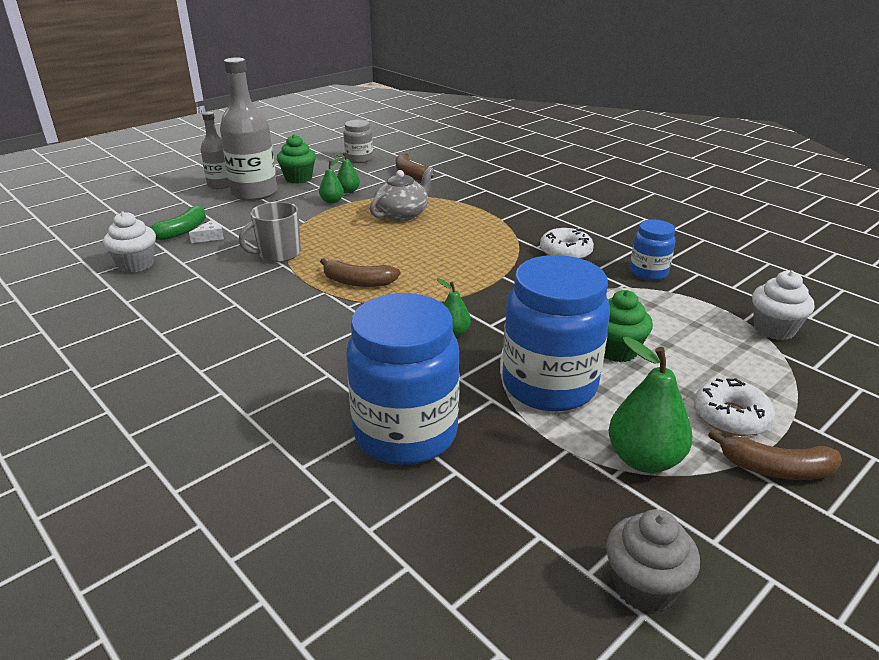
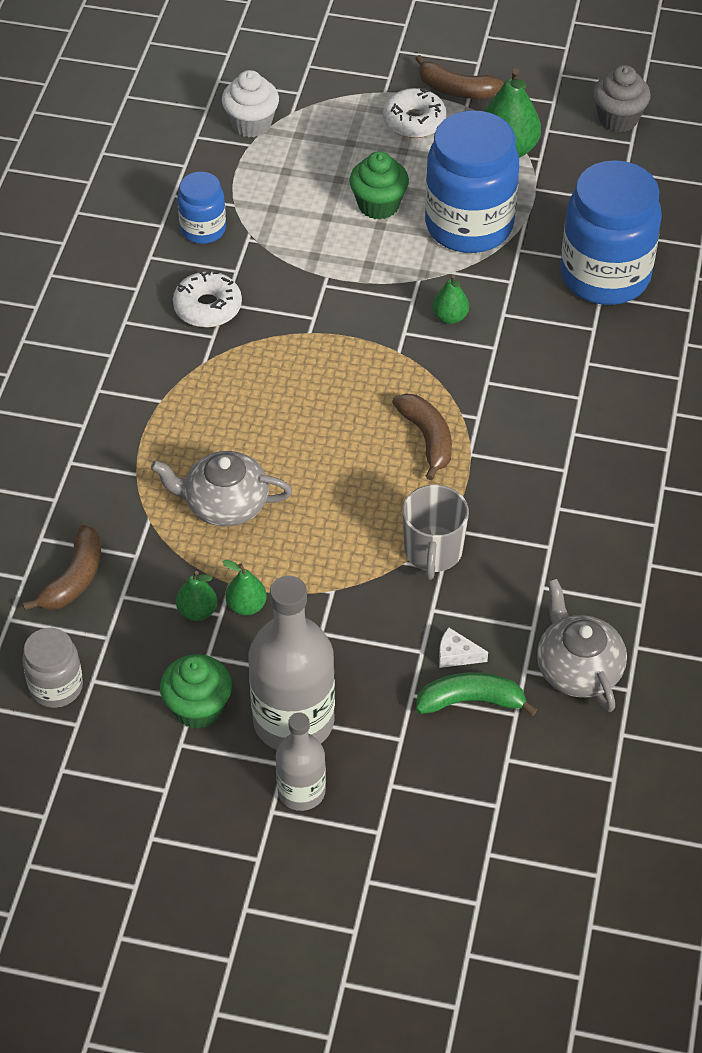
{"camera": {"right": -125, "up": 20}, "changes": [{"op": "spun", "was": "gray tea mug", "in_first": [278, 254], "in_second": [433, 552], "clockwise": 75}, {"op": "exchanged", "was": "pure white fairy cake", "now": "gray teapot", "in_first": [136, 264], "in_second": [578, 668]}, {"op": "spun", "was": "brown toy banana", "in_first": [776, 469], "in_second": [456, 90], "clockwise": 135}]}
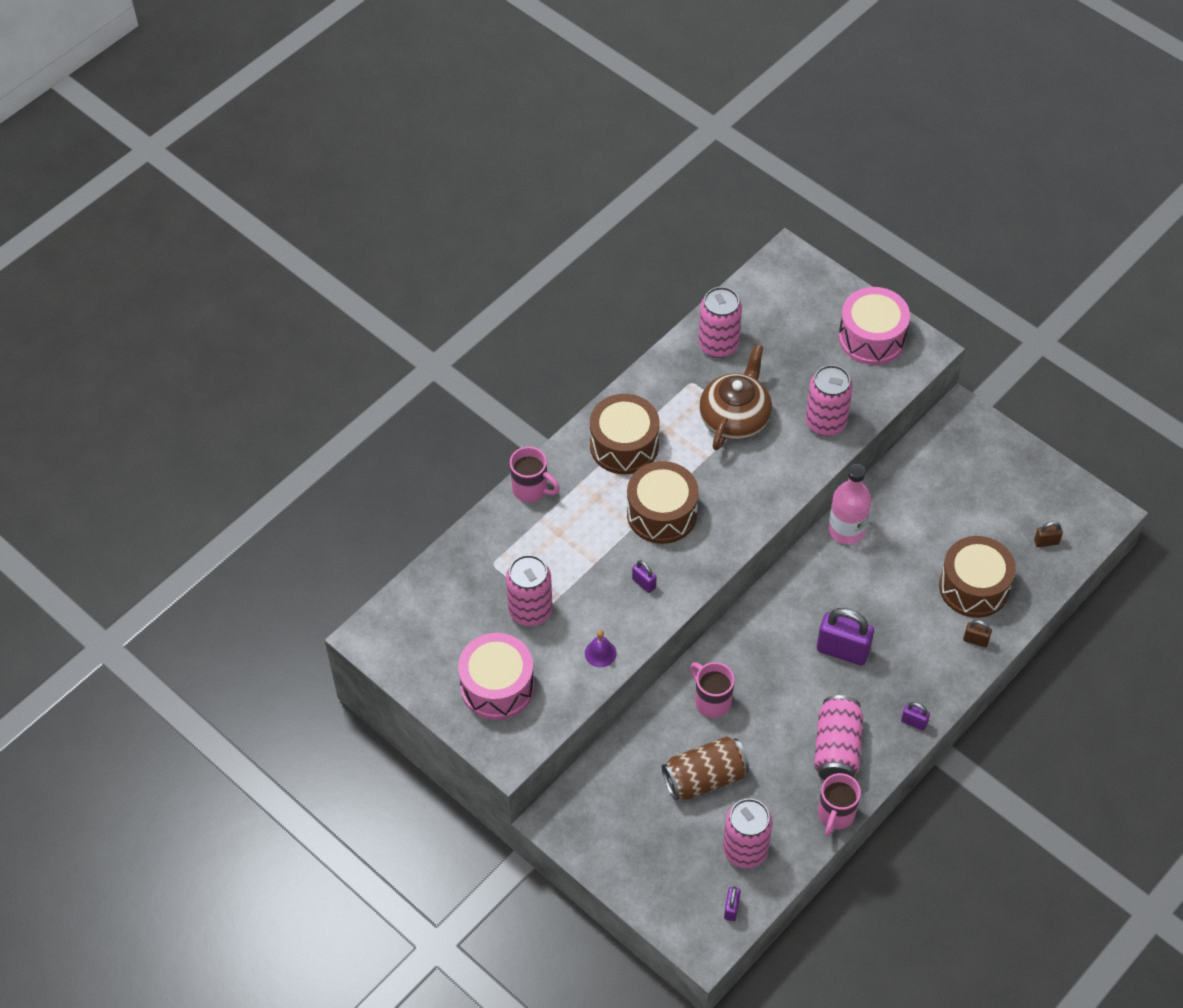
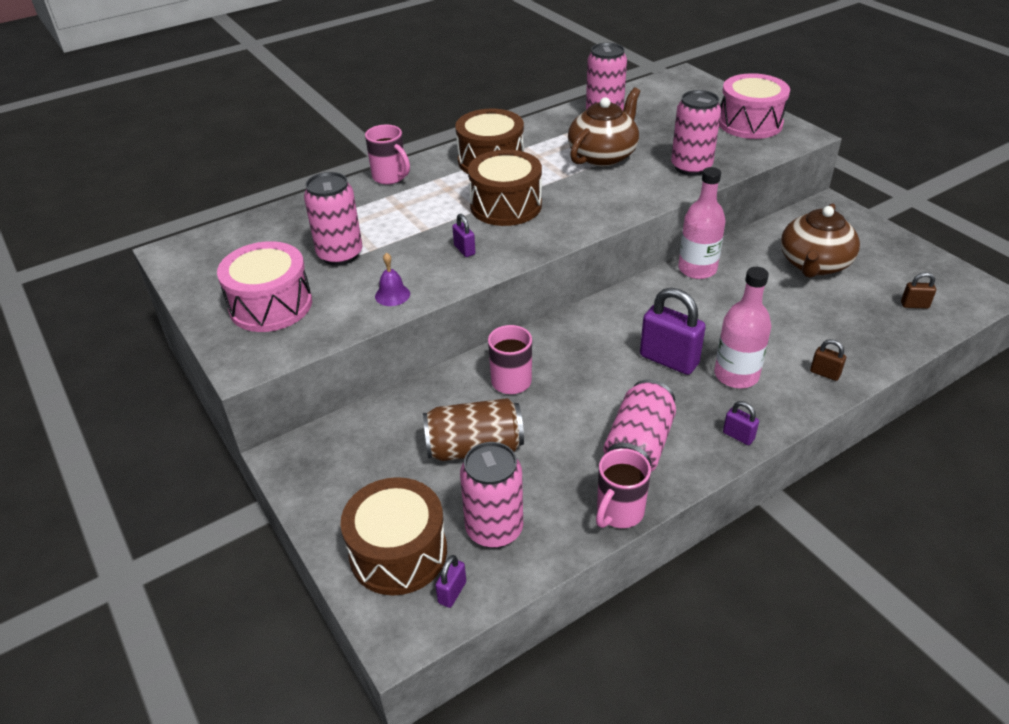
{"camera": {"right": 15, "up": -15}, "changes": [{"op": "relocated", "was": "brown snare drum", "in_first": [974, 587], "in_second": [398, 552]}, {"op": "appeared", "now": "brown teapot", "in_second": [814, 264]}, {"op": "appeared", "now": "rose-pink flask", "in_second": [736, 375]}]}
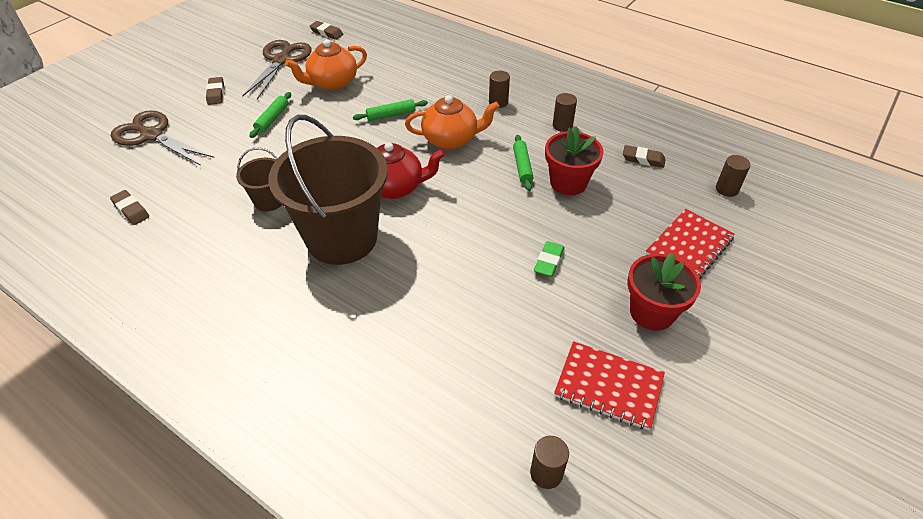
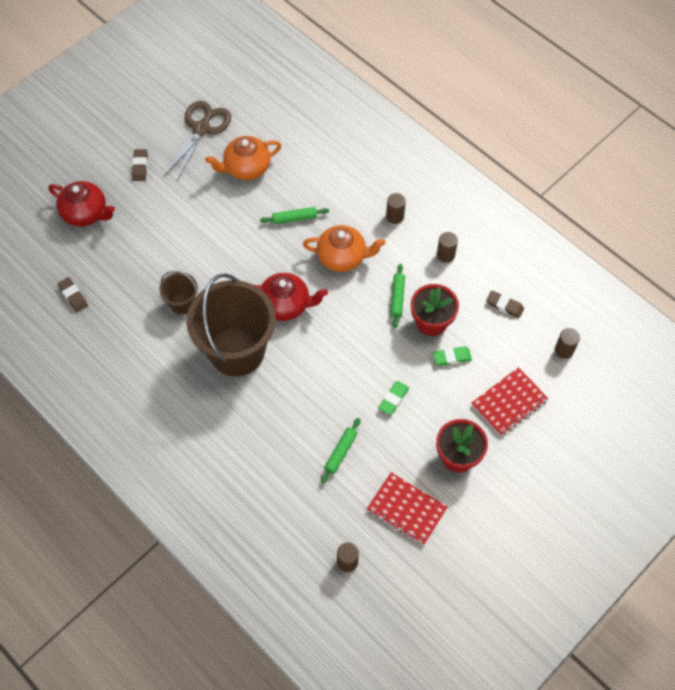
{"camera": {"right": 10, "up": 15}, "changes": [{"op": "missing", "was": "brown eraser", "in_first": [326, 33]}, {"op": "relocated", "was": "emerald dough roller", "in_first": [272, 119], "in_second": [341, 452]}, {"op": "exchanged", "was": "brown pair of scissors", "now": "red teapot", "in_first": [152, 135], "in_second": [86, 213]}, {"op": "appeared", "now": "emerald eraser", "in_second": [452, 357]}]}
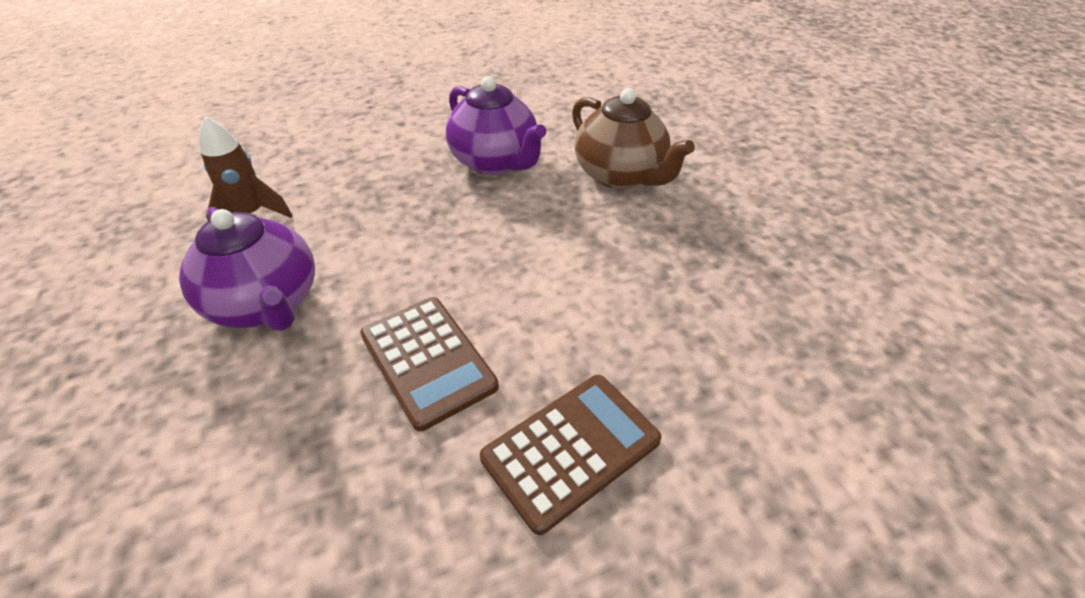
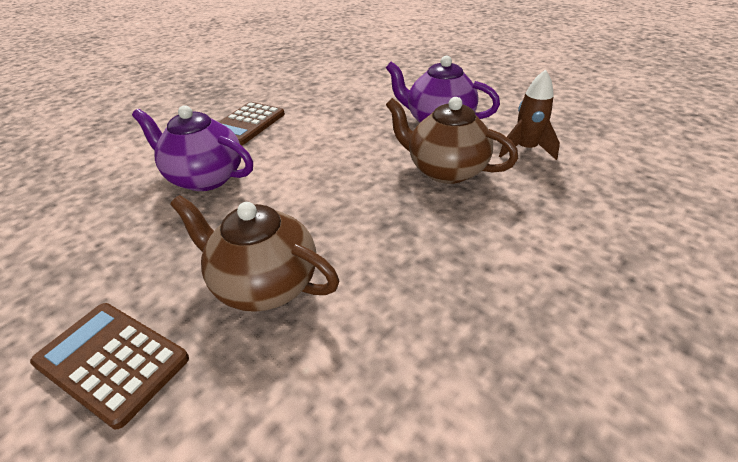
{"camera": {"right": 155, "up": -5}, "changes": [{"op": "relocated", "was": "royal purple teapot", "in_first": [496, 162], "in_second": [205, 178]}, {"op": "relocated", "was": "brown pocket calculator", "in_first": [427, 360], "in_second": [112, 361]}, {"op": "appeared", "now": "brown teapot", "in_second": [445, 170]}]}
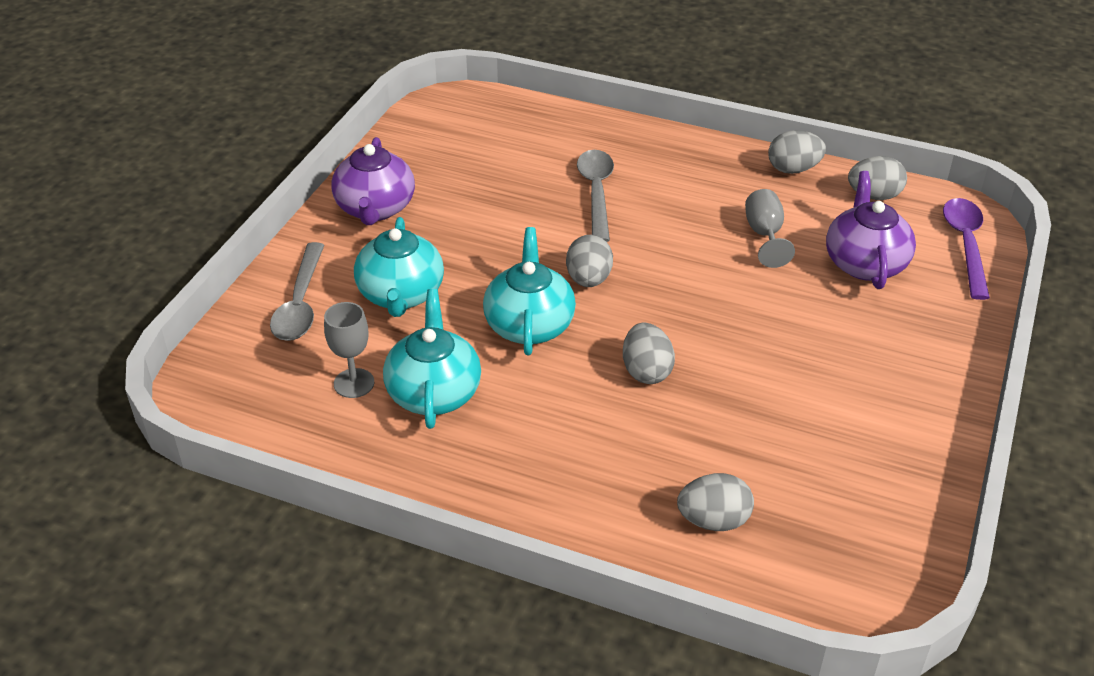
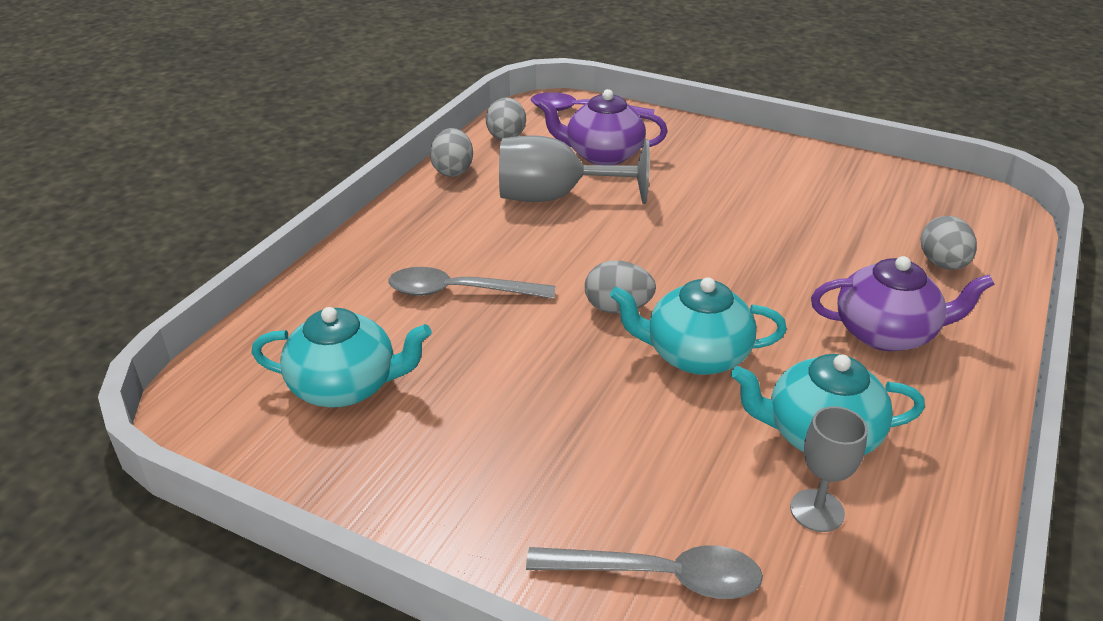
{"camera": {"right": -85, "up": -5}, "changes": [{"op": "relocated", "was": "royal purple teapot", "in_first": [375, 208], "in_second": [886, 333]}, {"op": "size", "was": "gray goblet", "in_first": [764, 235], "in_second": [555, 197], "ratio": 1.78}, {"op": "relocated", "was": "aqua teapot", "in_first": [401, 295], "in_second": [346, 386]}, {"op": "missing", "was": "gray toy egg", "in_first": [646, 371]}]}
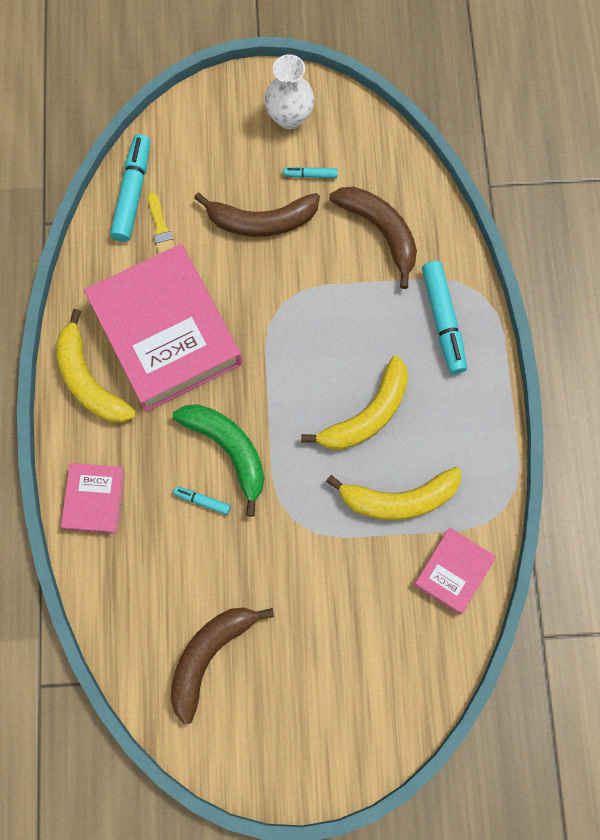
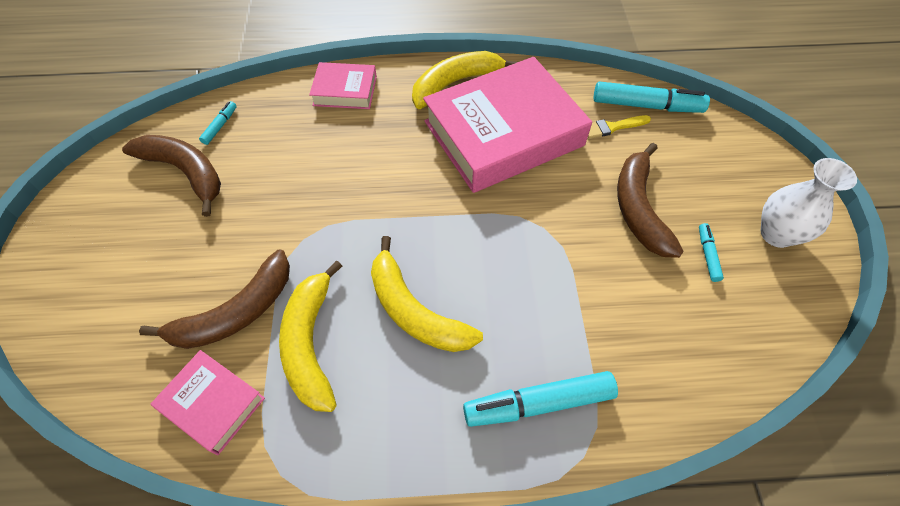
{"camera": {"right": 90, "up": -15}, "changes": [{"op": "relocated", "was": "brown toy banana", "in_first": [380, 231], "in_second": [236, 313]}, {"op": "missing", "was": "emerald toy banana", "in_first": [228, 450]}, {"op": "relocated", "was": "aqua marker pen", "in_first": [202, 501], "in_second": [220, 126]}]}
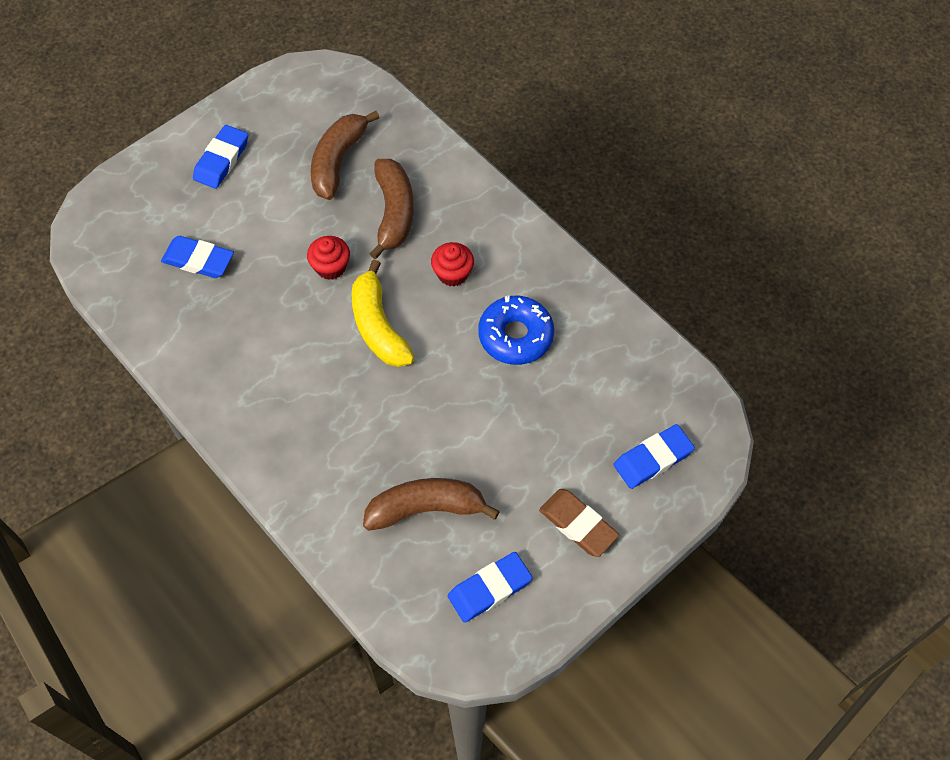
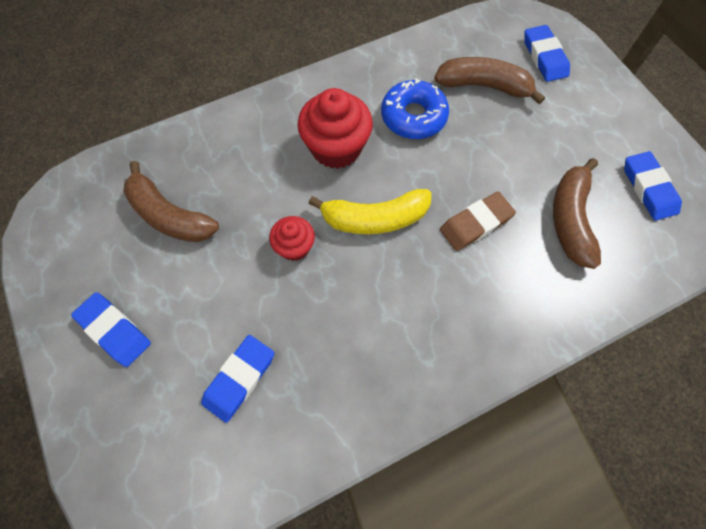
{"camera": {"right": -75, "up": 5}, "changes": [{"op": "relocated", "was": "brown toy banana", "in_first": [394, 213], "in_second": [484, 86]}, {"op": "size", "was": "red fairy cake", "in_first": [452, 273], "in_second": [336, 148], "ratio": 1.76}, {"op": "relocated", "was": "brown eraser", "in_first": [578, 524], "in_second": [476, 223]}]}
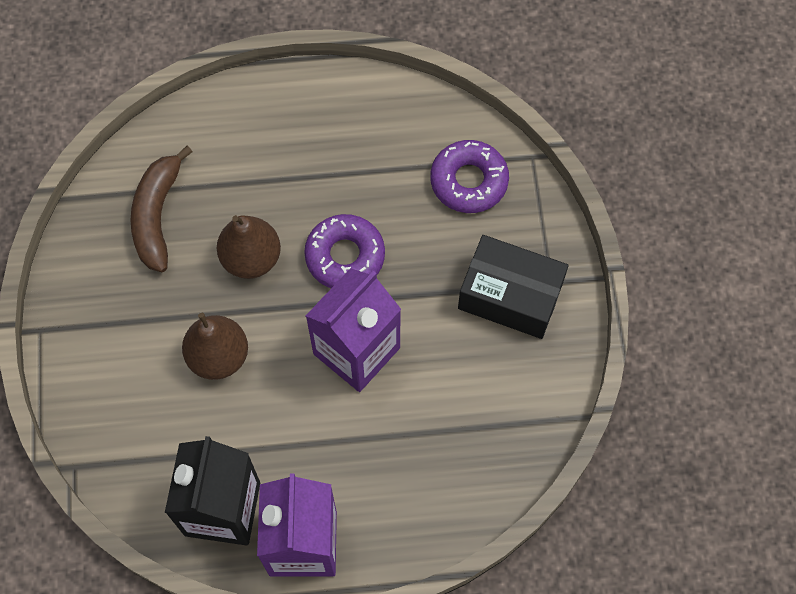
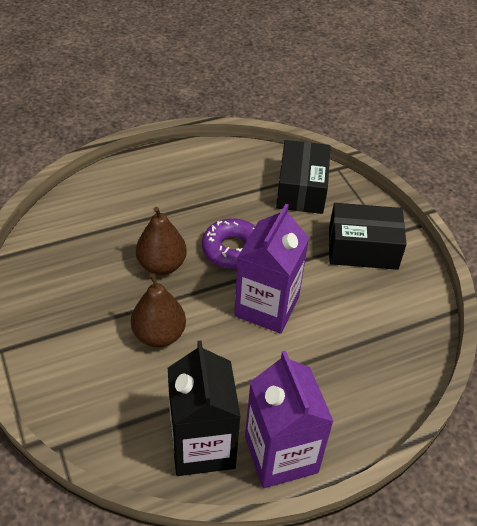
{"camera": {"right": -20, "up": -20}, "changes": [{"op": "exchanged", "was": "royal purple donut", "now": "ebony parcel", "in_first": [469, 181], "in_second": [301, 189]}, {"op": "missing", "was": "brown toy banana", "in_first": [157, 215]}]}
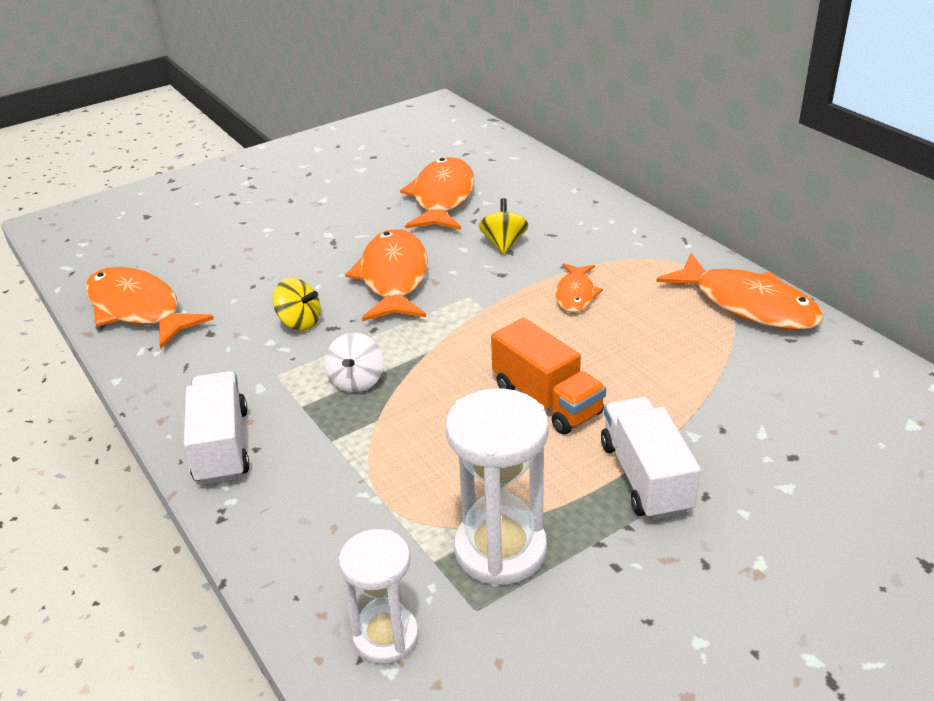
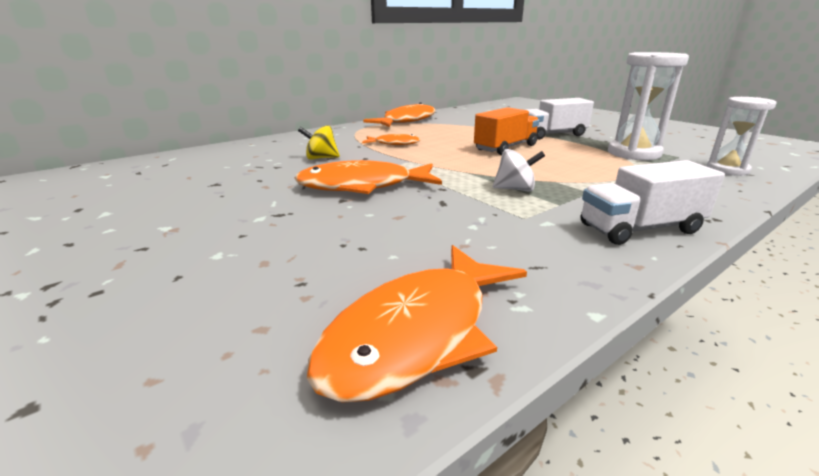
{"camera": {"right": -95, "up": -10}, "changes": [{"op": "missing", "was": "orange toy fish", "in_first": [442, 198]}, {"op": "missing", "was": "golden toy top", "in_first": [299, 322]}]}
